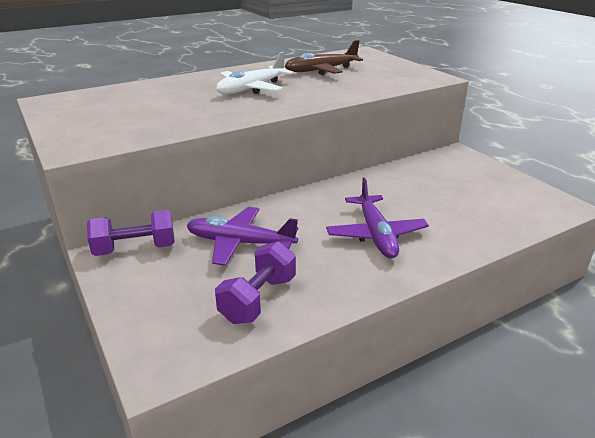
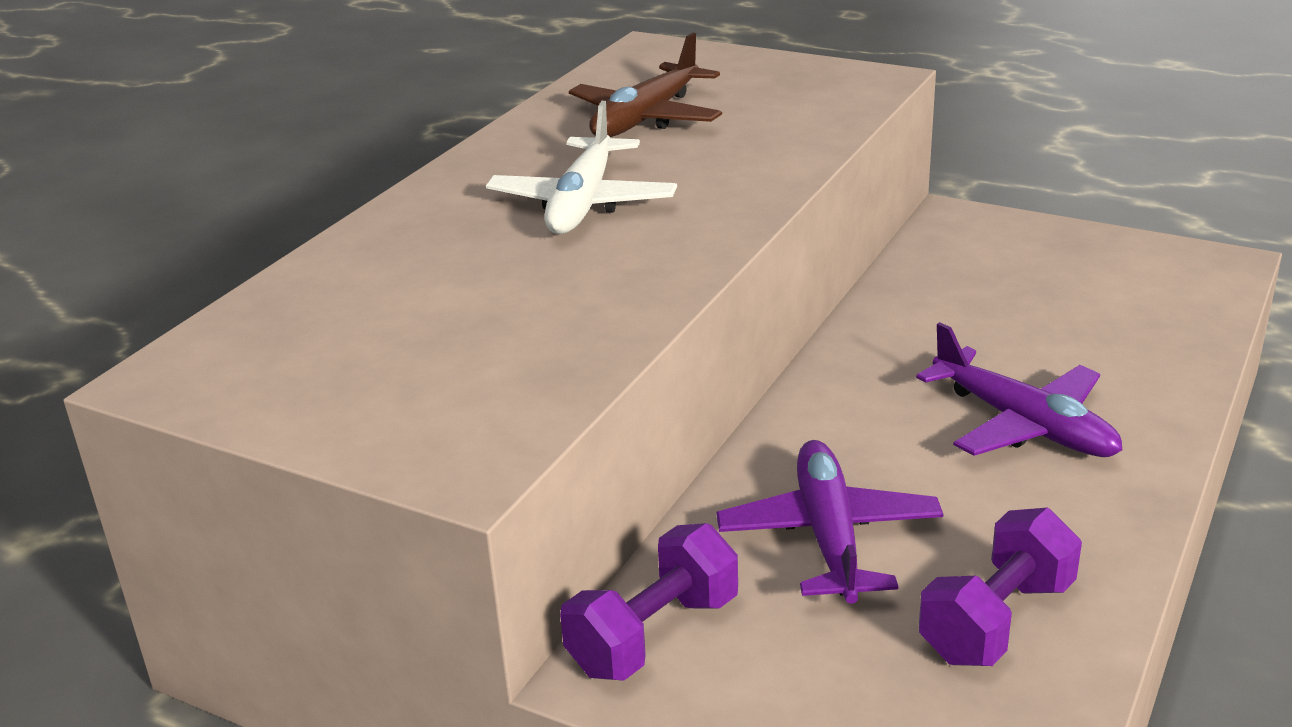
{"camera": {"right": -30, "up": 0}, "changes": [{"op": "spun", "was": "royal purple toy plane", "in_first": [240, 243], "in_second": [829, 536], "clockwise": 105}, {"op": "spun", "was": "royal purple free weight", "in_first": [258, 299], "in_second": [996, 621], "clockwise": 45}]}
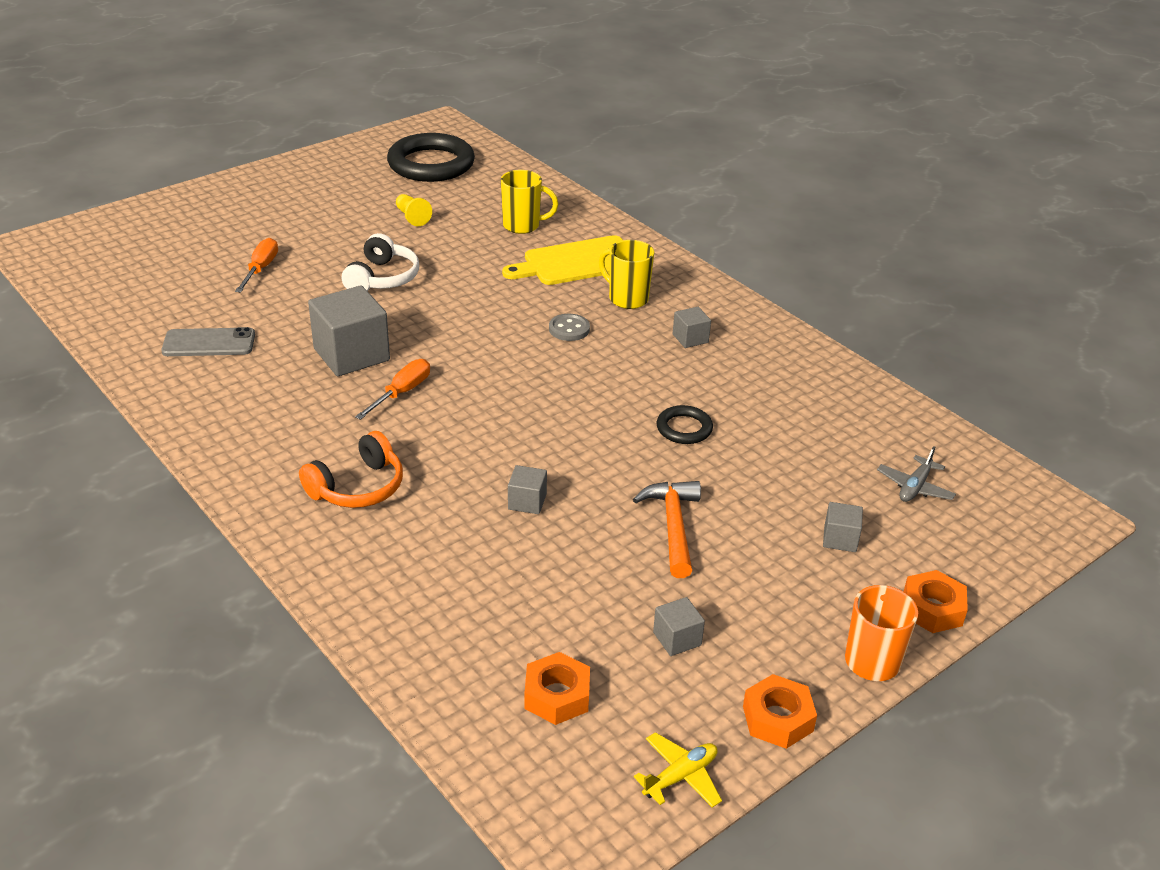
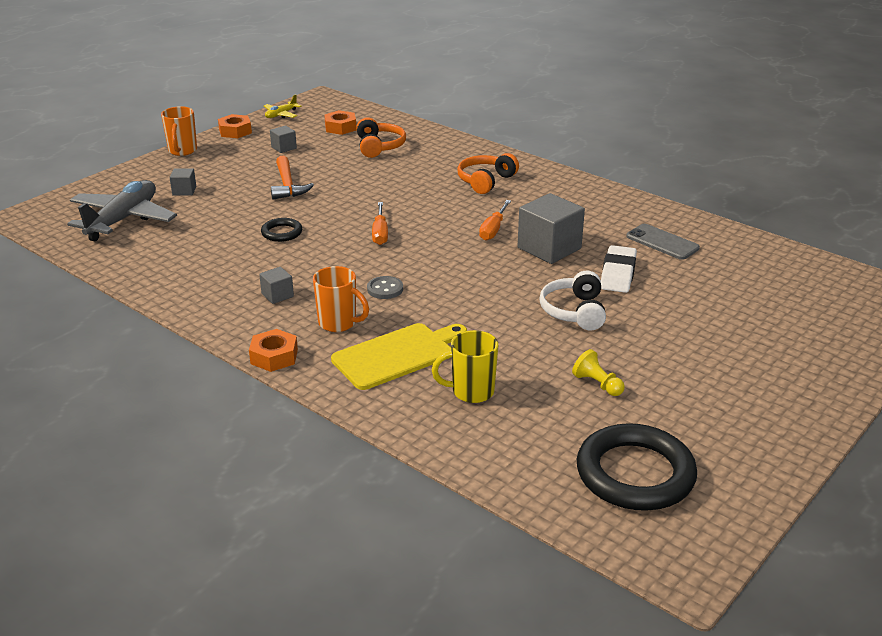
{"camera": {"right": 170, "up": -5}, "changes": [{"op": "relocated", "was": "orange screwdriver", "in_first": [261, 269], "in_second": [380, 233]}, {"op": "colour", "was": "golden tea mug", "now": "orange tea mug", "in_first": [627, 299], "in_second": [339, 323]}, {"op": "spun", "was": "gray mobile phone", "in_first": [209, 343], "in_second": [662, 242], "clockwise": 60}, {"op": "size", "was": "gray toy plane", "in_first": [915, 487], "in_second": [123, 219], "ratio": 2.18}, {"op": "missing", "was": "gray solid cube", "in_first": [527, 502]}, {"op": "relocated", "was": "orange hexagon nut", "in_first": [932, 609], "in_second": [274, 356]}, {"op": "appeared", "now": "orange over-ear headphones", "in_second": [379, 147]}, {"op": "appeared", "now": "pure white eraser", "in_second": [618, 274]}]}
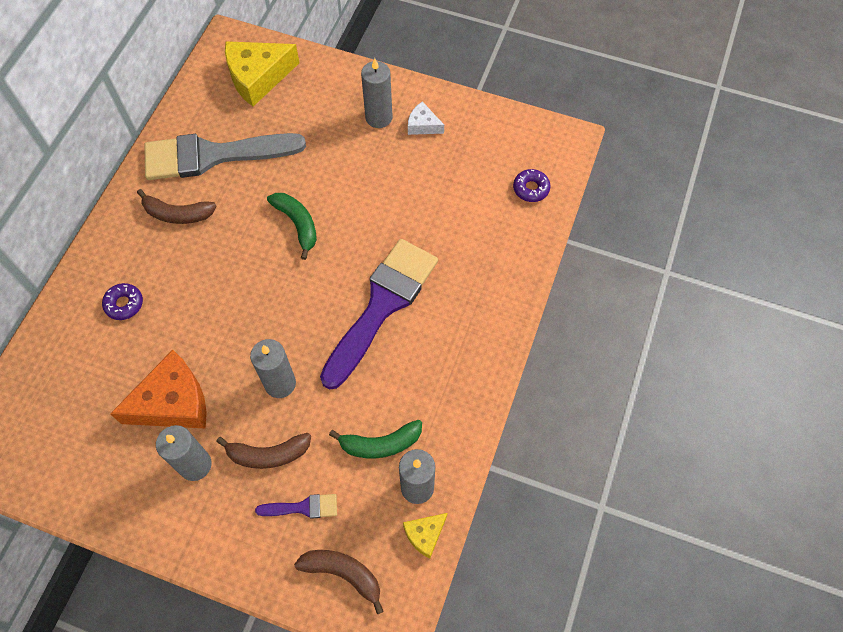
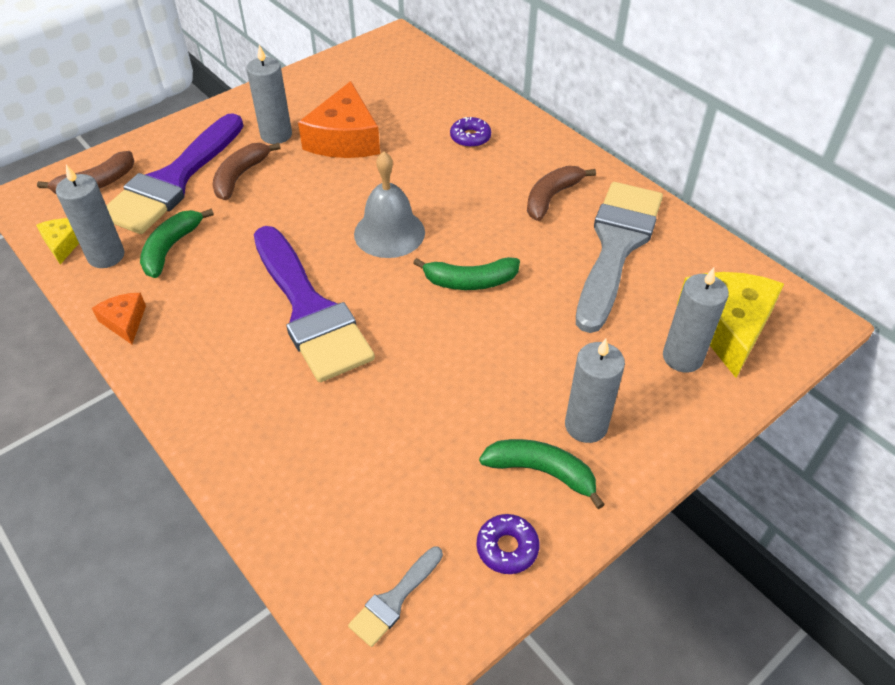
{"camera": {"right": 120, "up": -15}, "changes": [{"op": "exchanged", "was": "pure white cheese", "now": "emerald toy banana", "in_first": [423, 125], "in_second": [541, 472]}, {"op": "relocated", "was": "royal purple donut", "in_first": [531, 188], "in_second": [507, 548]}, {"op": "relocated", "was": "gray pillar candle", "in_first": [280, 383], "in_second": [682, 357]}, {"op": "size", "was": "royal purple paintbrush", "in_first": [303, 507], "in_second": [173, 180], "ratio": 2.38}, {"op": "appeared", "now": "gray school bell", "in_second": [389, 233]}, {"op": "appeared", "now": "orange cheese", "in_second": [125, 322]}, {"op": "appeared", "now": "gray paintbrush", "in_second": [394, 599]}]}
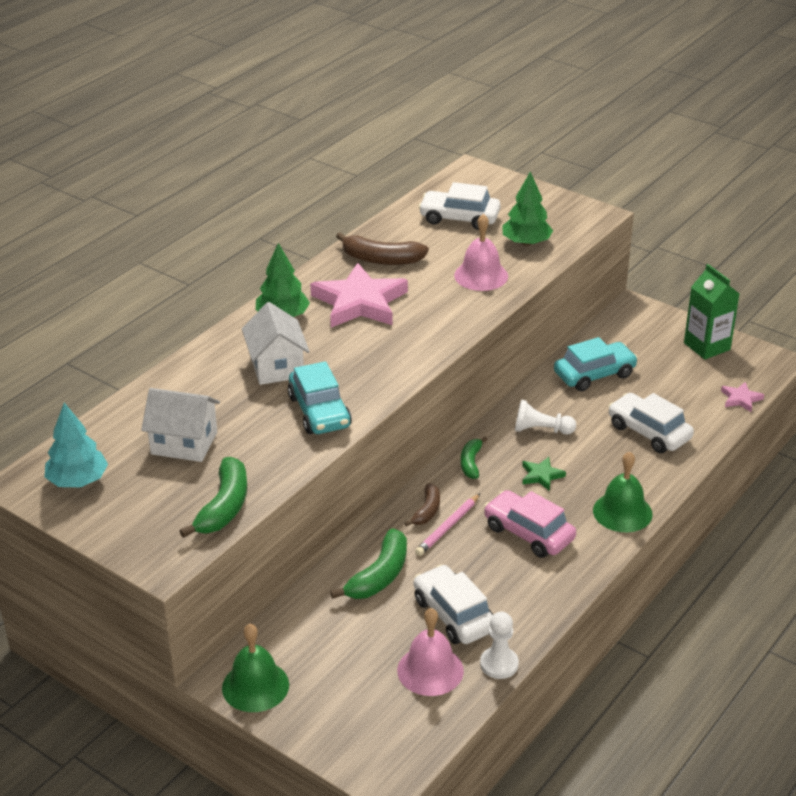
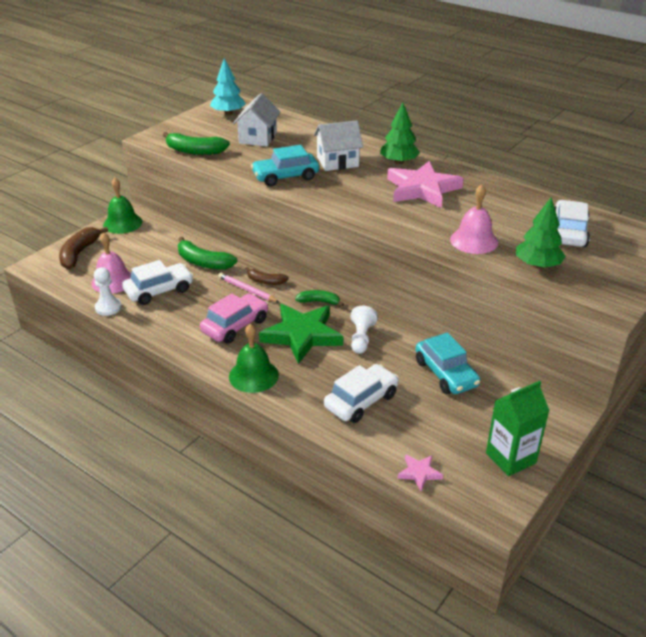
{"camera": {"right": 90, "up": 0}, "changes": [{"op": "relocated", "was": "brown toy banana", "in_first": [381, 259], "in_second": [79, 253]}, {"op": "size", "was": "emerald star", "in_first": [541, 475], "in_second": [302, 335], "ratio": 2.25}]}
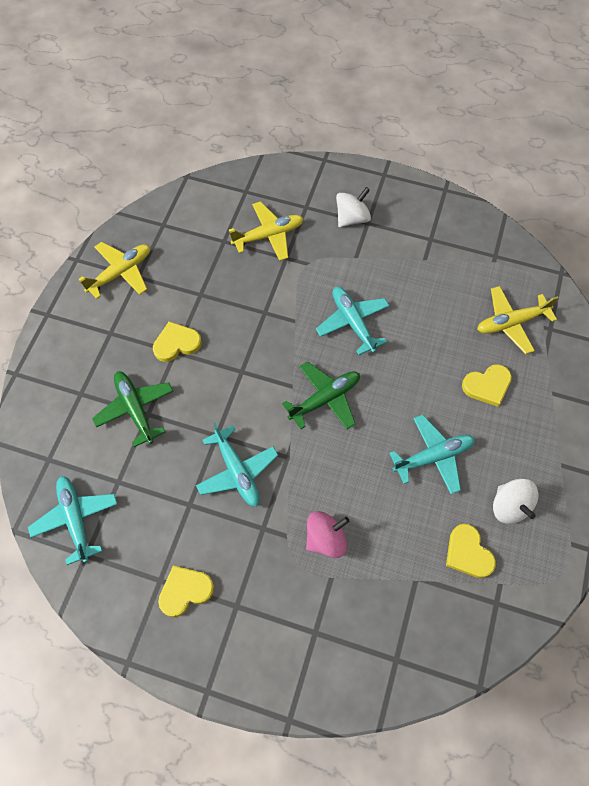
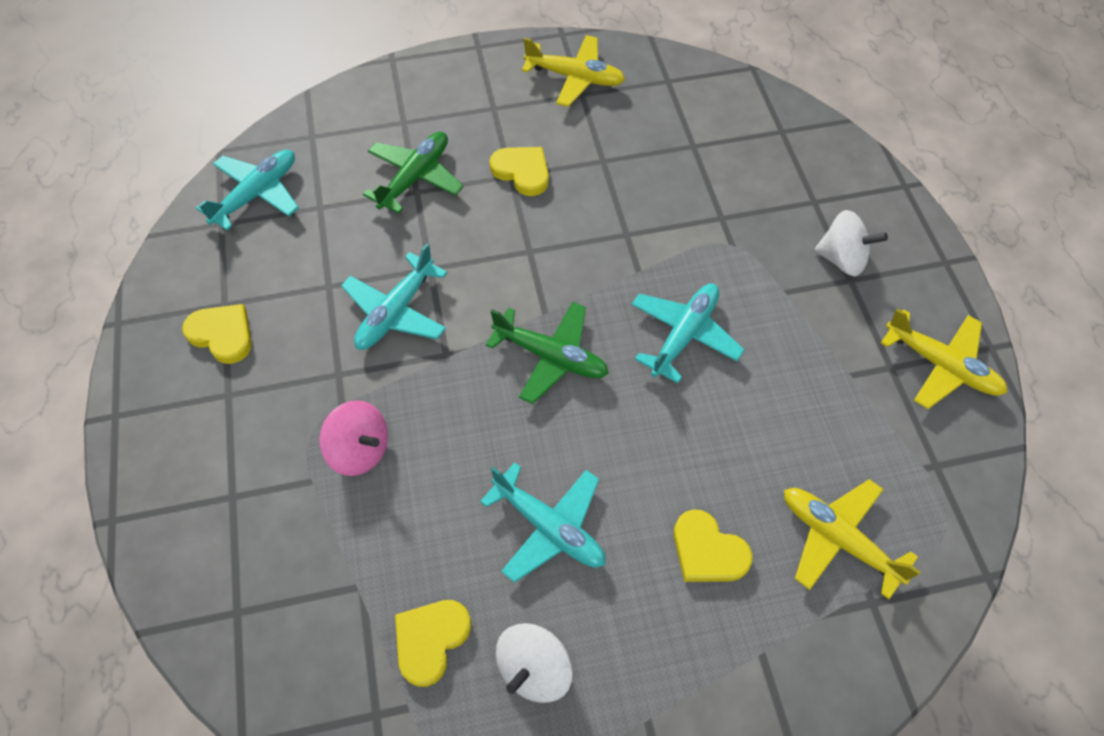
{"camera": {"right": 60, "up": -5}, "changes": [{"op": "relocated", "was": "golden toy plane", "in_first": [269, 235], "in_second": [941, 366]}]}
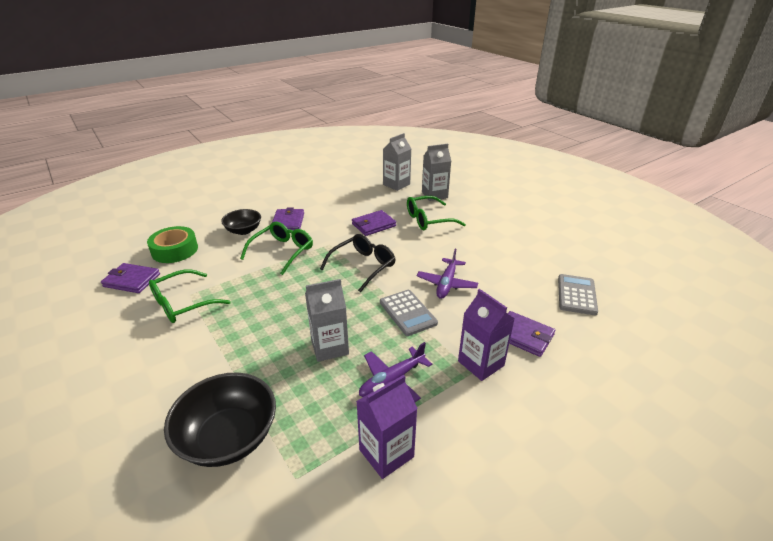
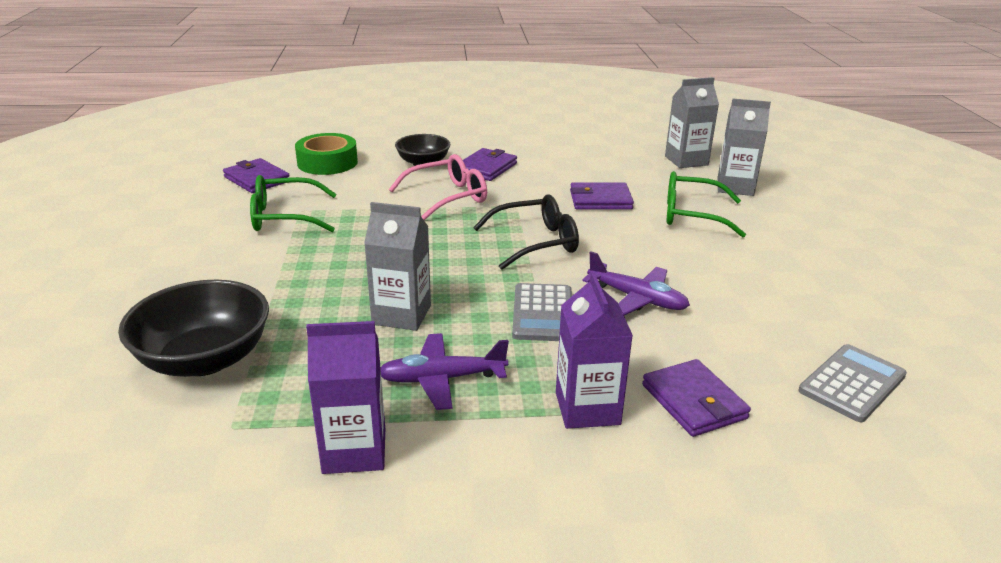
{"camera": {"right": 30, "up": -5}, "changes": [{"op": "colour", "was": "emerald glasses", "now": "rose-pink glasses", "in_first": [282, 251], "in_second": [447, 197]}, {"op": "spun", "was": "royal purple toy plane", "in_first": [446, 284], "in_second": [637, 299], "clockwise": -105}]}
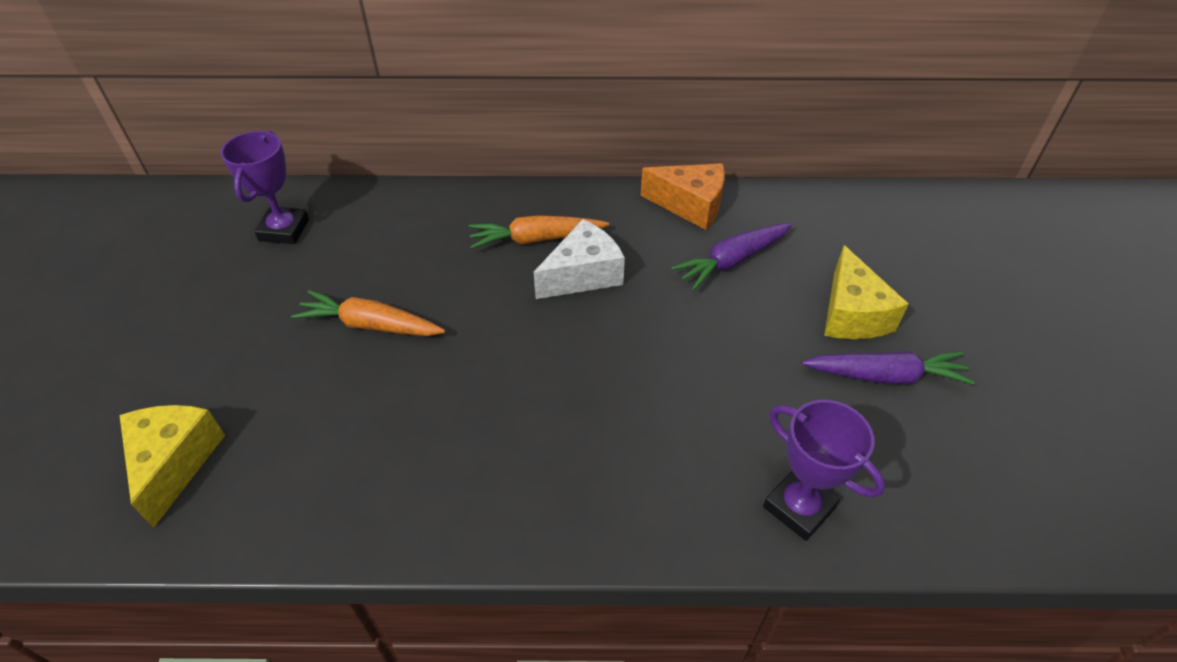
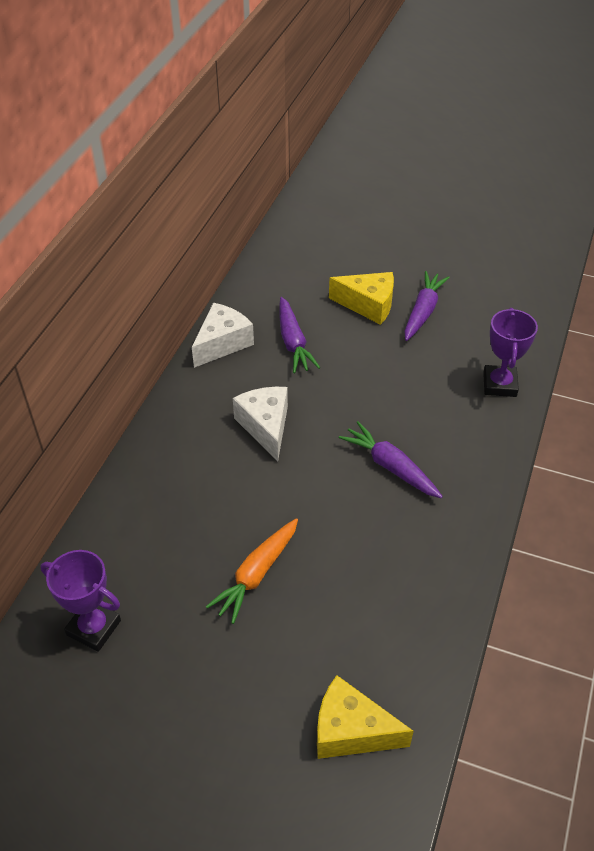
{"camera": {"right": -70, "up": 0}, "changes": [{"op": "colour", "was": "orange cheese", "now": "pure white cheese", "in_first": [690, 205], "in_second": [222, 343]}, {"op": "missing", "was": "orange carrot", "in_first": [536, 239]}, {"op": "spun", "was": "royal purple trophy", "in_first": [799, 507], "in_second": [499, 384], "clockwise": -60}, {"op": "appeared", "now": "royal purple carrot", "in_second": [390, 466]}]}
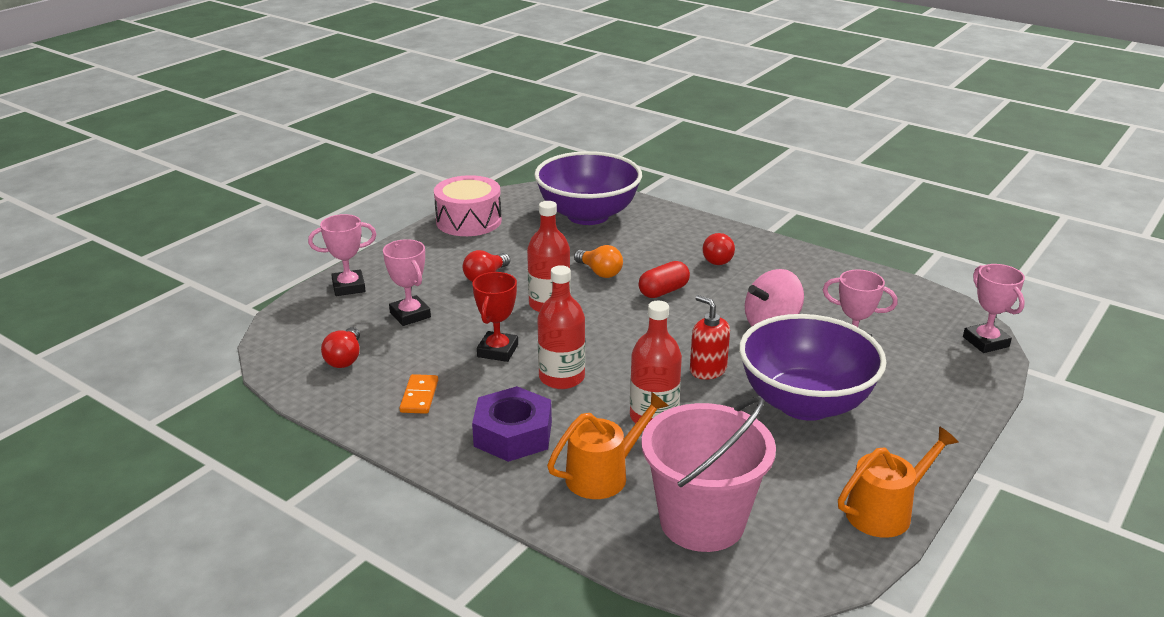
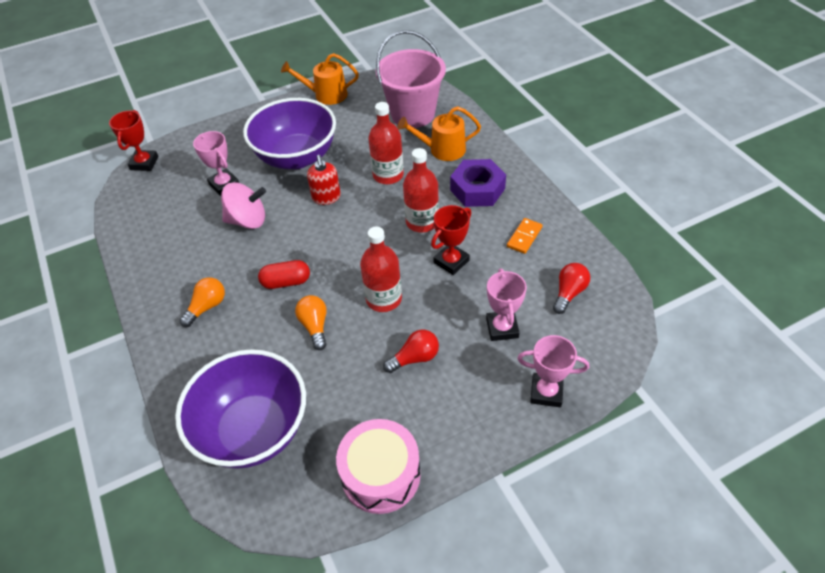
{"camera": {"right": -150, "up": 20}, "changes": [{"op": "colour", "was": "red lightbulb", "now": "orange lightbulb", "in_first": [717, 258], "in_second": [207, 307]}, {"op": "colour", "was": "rose-pink trophy", "now": "red trophy", "in_first": [985, 342], "in_second": [144, 163]}]}
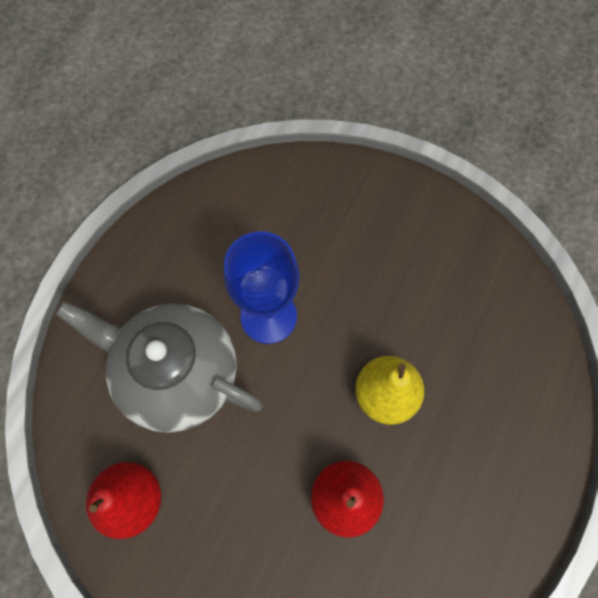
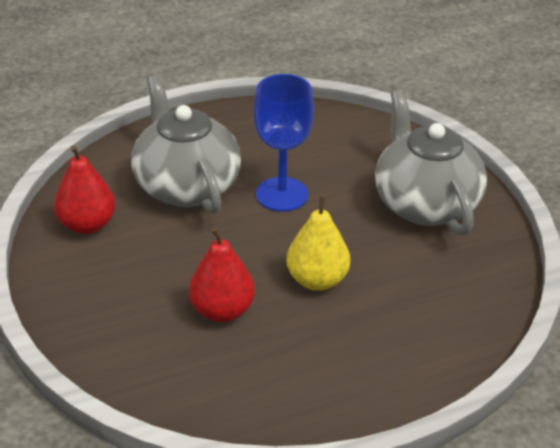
{"camera": {"right": 40, "up": -30}, "changes": [{"op": "appeared", "now": "gray teapot", "in_second": [425, 204]}]}
